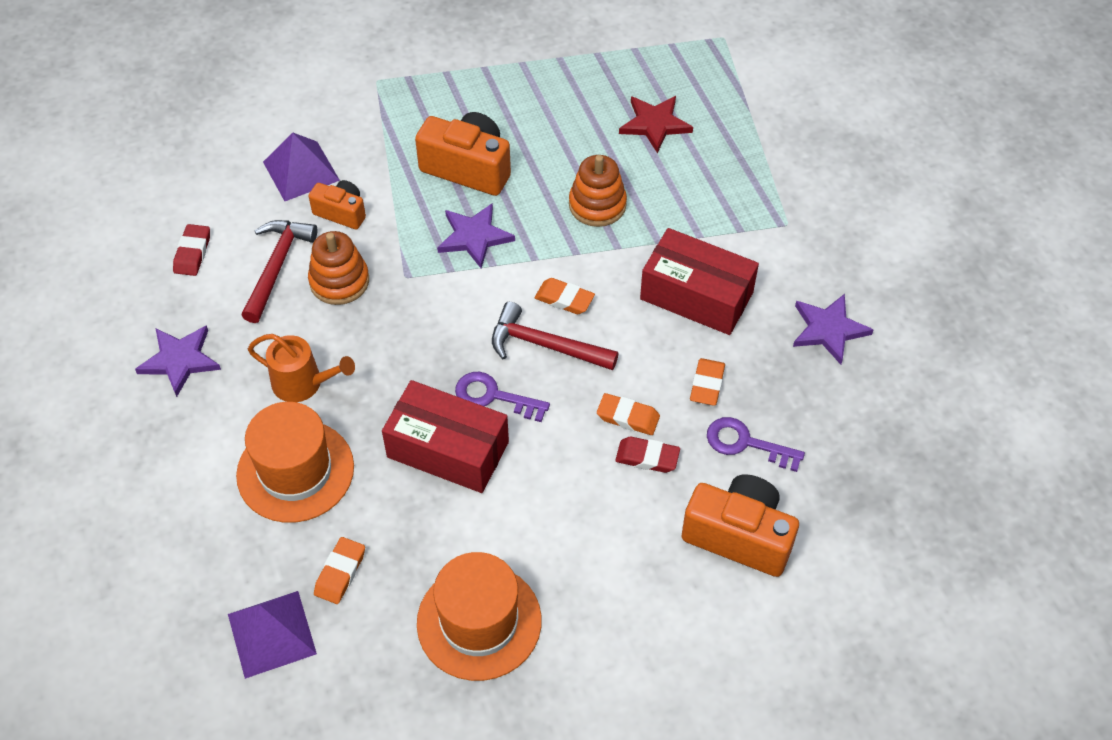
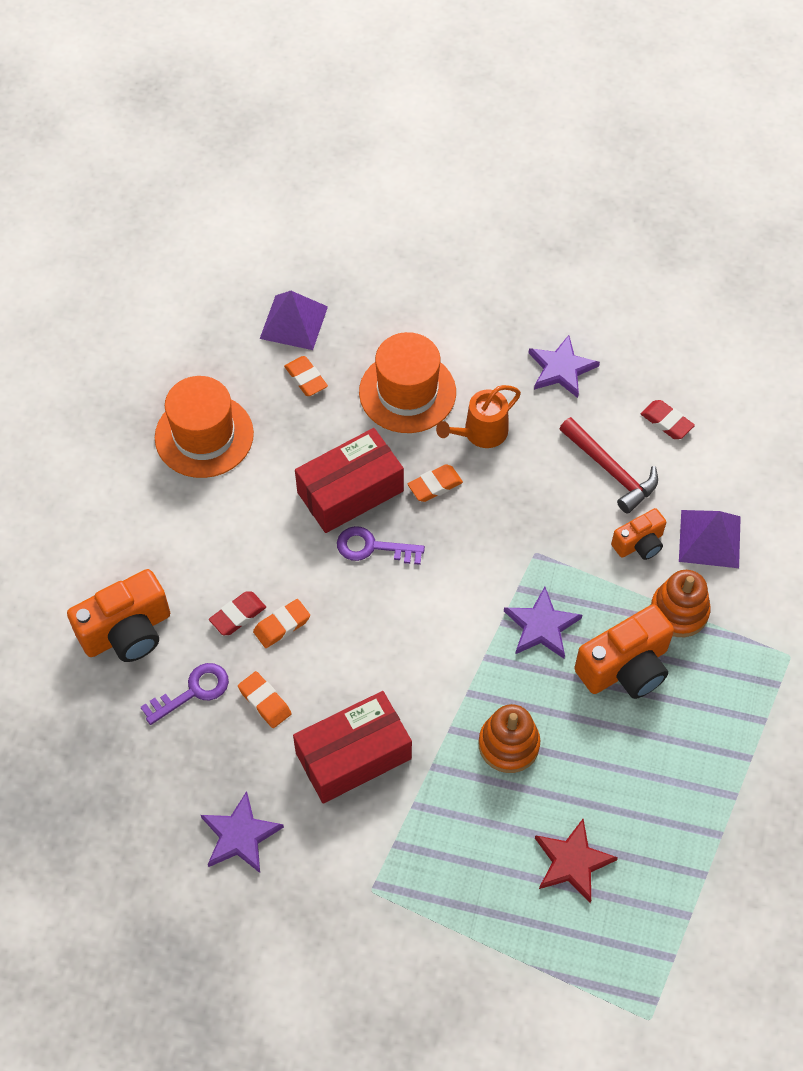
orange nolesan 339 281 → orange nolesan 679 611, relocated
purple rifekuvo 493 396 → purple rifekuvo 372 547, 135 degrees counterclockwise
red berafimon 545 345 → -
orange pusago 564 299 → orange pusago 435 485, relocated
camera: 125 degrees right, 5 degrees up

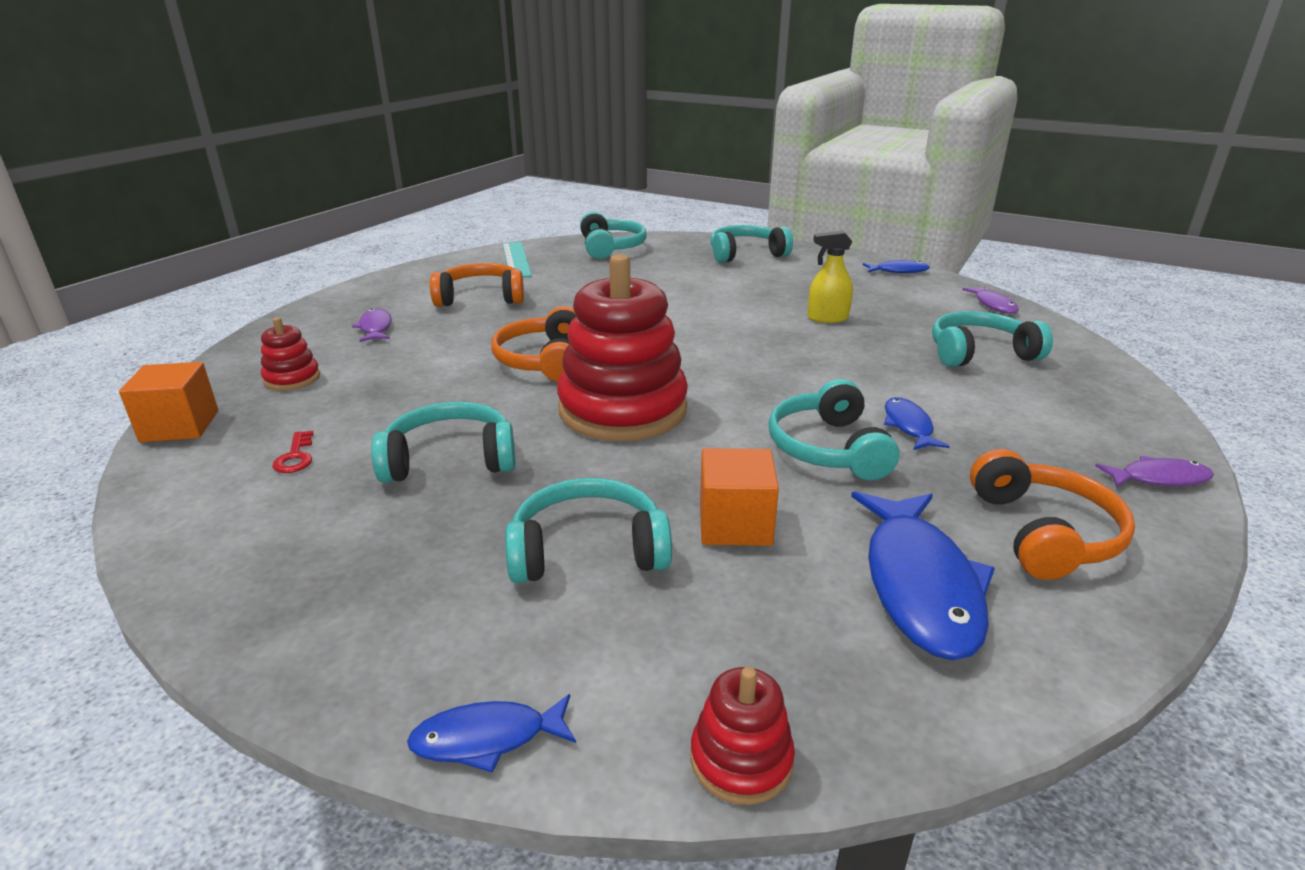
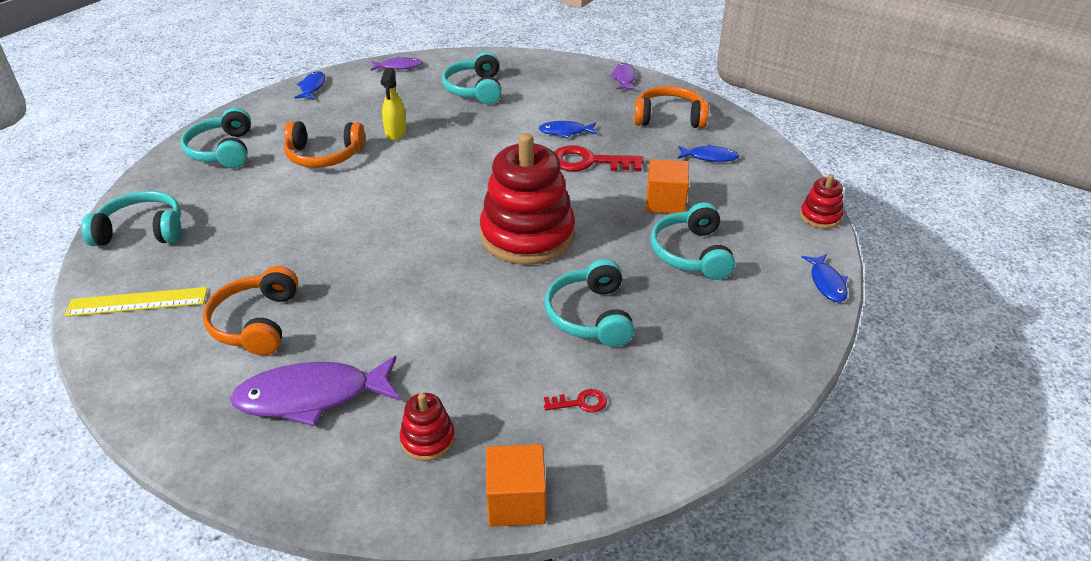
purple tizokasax 375 328 → purple tizokasax 312 397, x1.93
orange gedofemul 544 360 → orange gedofemul 324 155, relocated
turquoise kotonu 516 259 → yellow kotonu 137 302
turquoise gedofemul 828 448 → red rifekuvo 588 162
blue tizokasax 920 584 → blue tizokasax 710 157, x0.52
camera: 85 degrees left, 10 degrees up

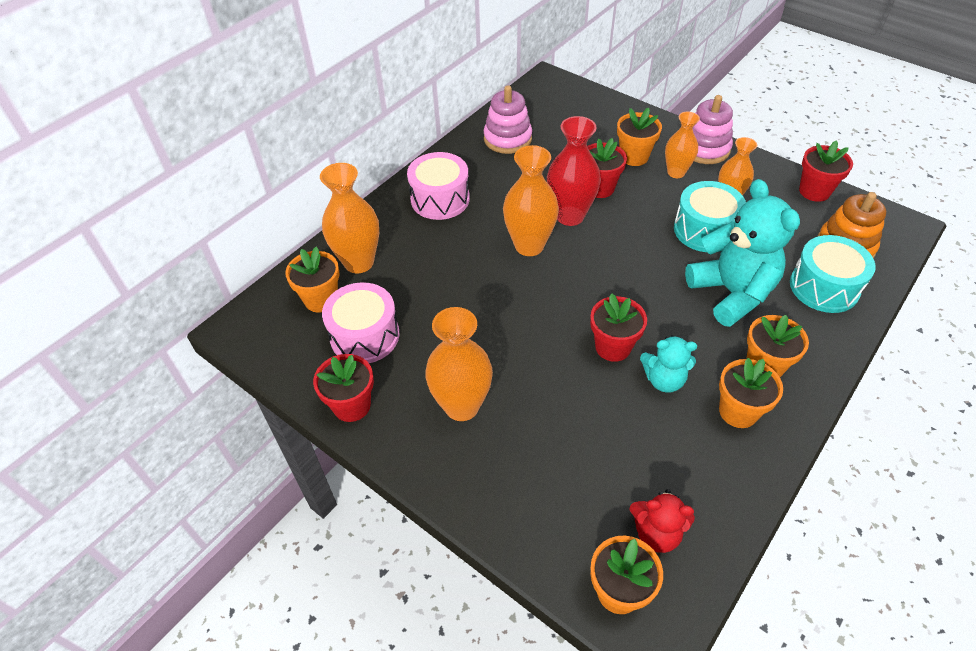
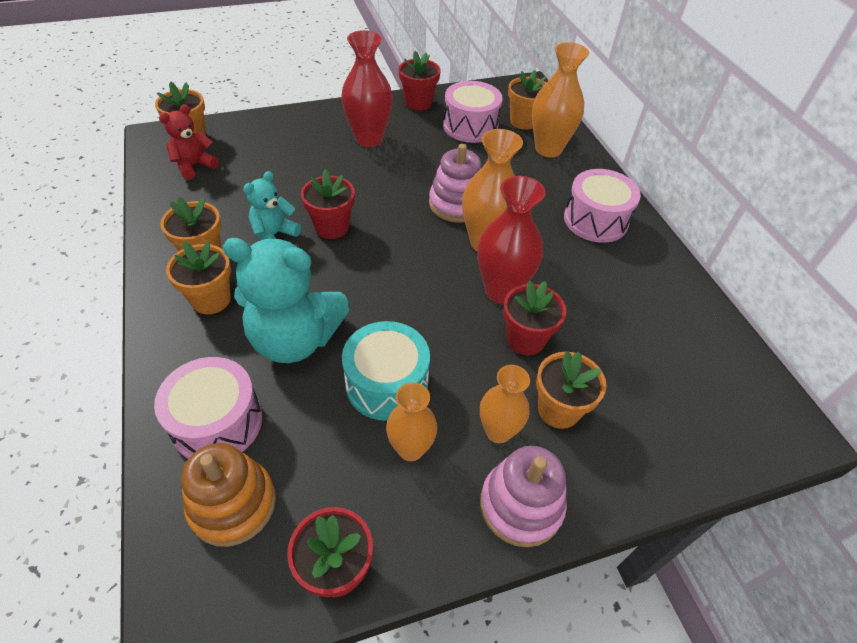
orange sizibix 462 406 → red sizibix 369 139
pink nolesan 507 139 → pink nolesan 456 204, relocated
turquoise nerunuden 824 287 → pink nerunuden 217 422
camera: 120 degrees right, 0 degrees up

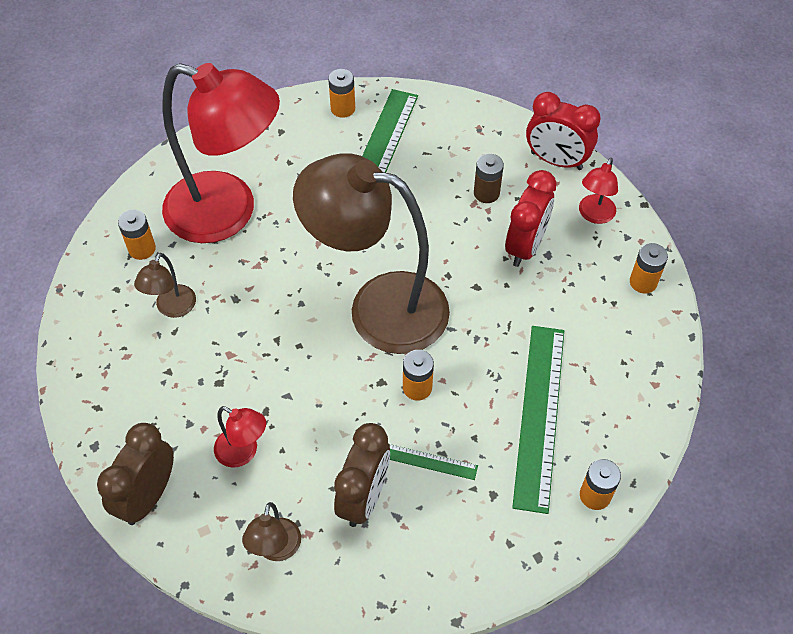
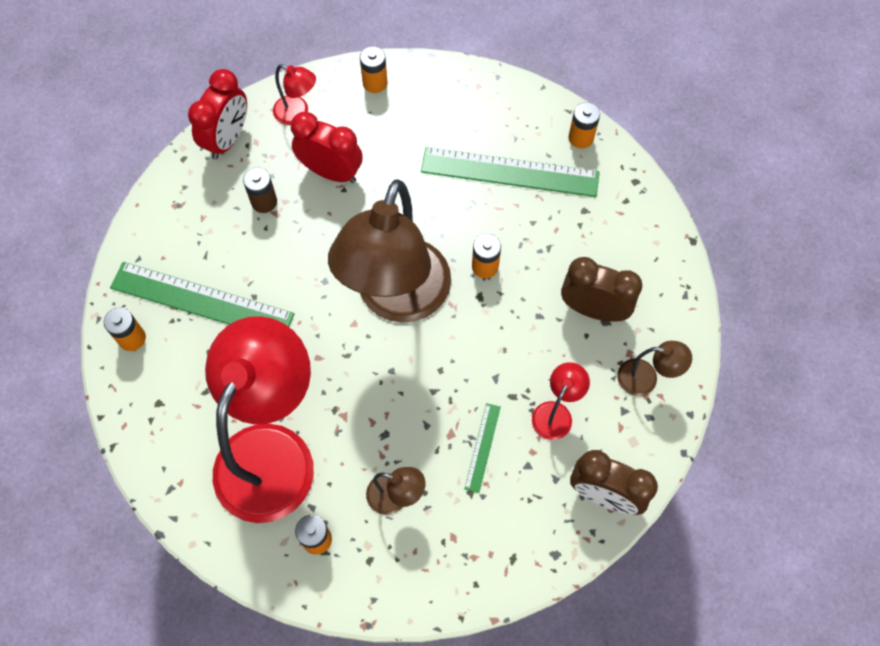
green kotonu 428 461 → green kotonu 482 447, relocated
camera: 90 degrees left, 10 degrees up

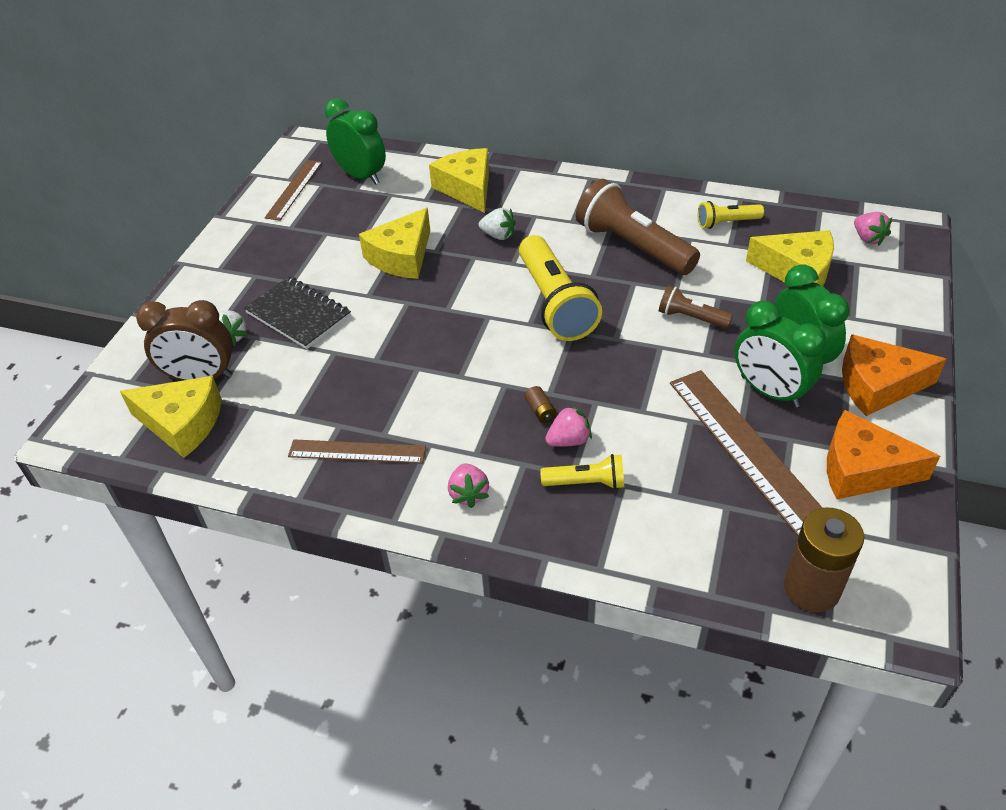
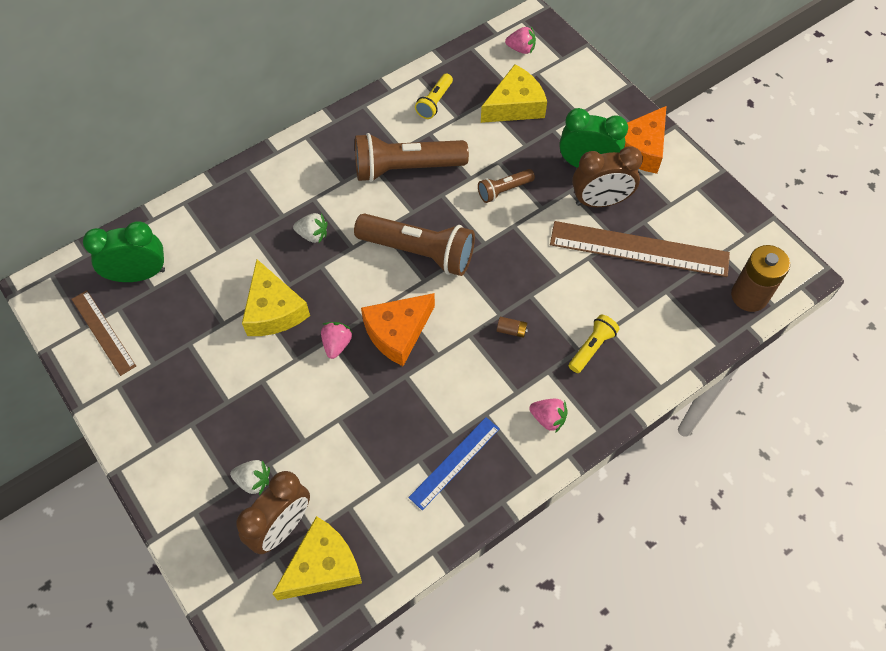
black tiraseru 298 315 → -
brown kotonu 357 452 → blue kotonu 455 462
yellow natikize 467 188 → -
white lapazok 498 235 → white lapazok 313 235, 45 degrees clockwise
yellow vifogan 555 303 → brown vifogan 419 252
pink lapazok 568 440 → pink lapazok 337 344, relocated
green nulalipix 769 391 → brown nulalipix 600 201
orange natikize 862 469 → orange natikize 397 332, relocated
camera: 55 degrees left, 15 degrees up

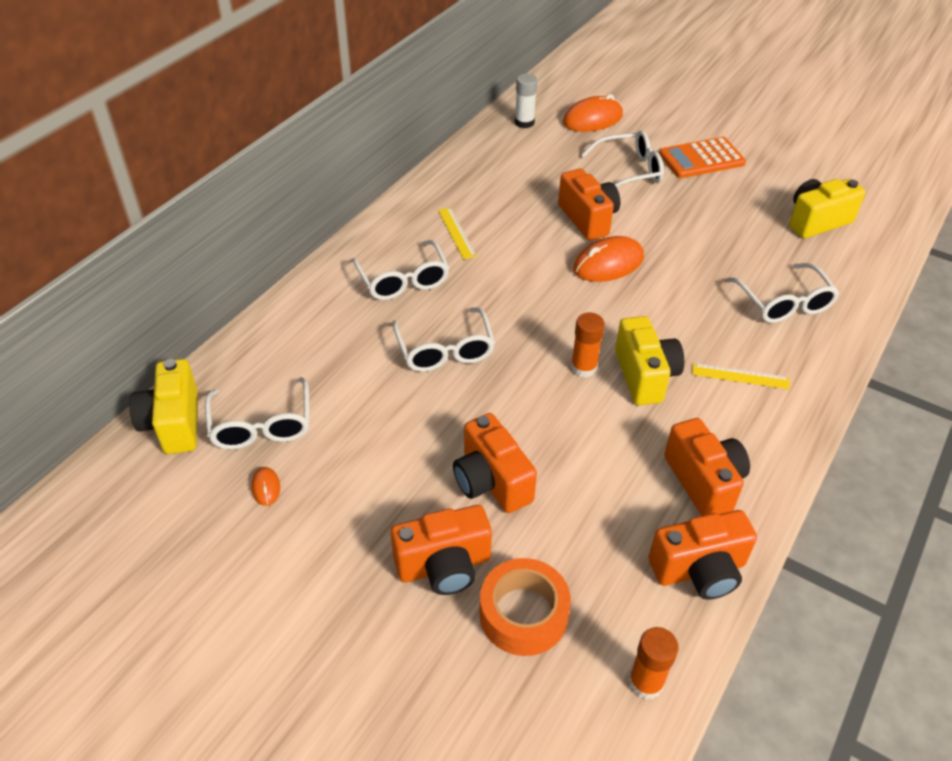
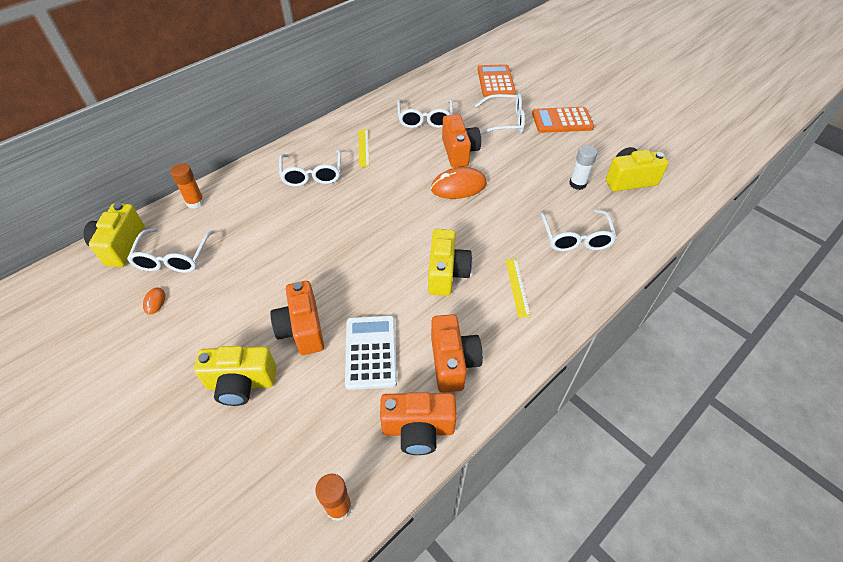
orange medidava 444 566 → yellow medidava 241 383
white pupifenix 445 350 → white pupifenix 425 119, relocated
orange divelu 523 614 → -
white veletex 524 123 → white veletex 577 184, relocated
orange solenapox 592 119 → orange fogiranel 495 81
orange veletex 584 368 → orange veletex 195 202, relocated
yellow kotonu 740 376 → yellow kotonu 517 287, 60 degrees clockwise
- → white fogiranel 371 352
camera: 15 degrees right, 5 degrees up

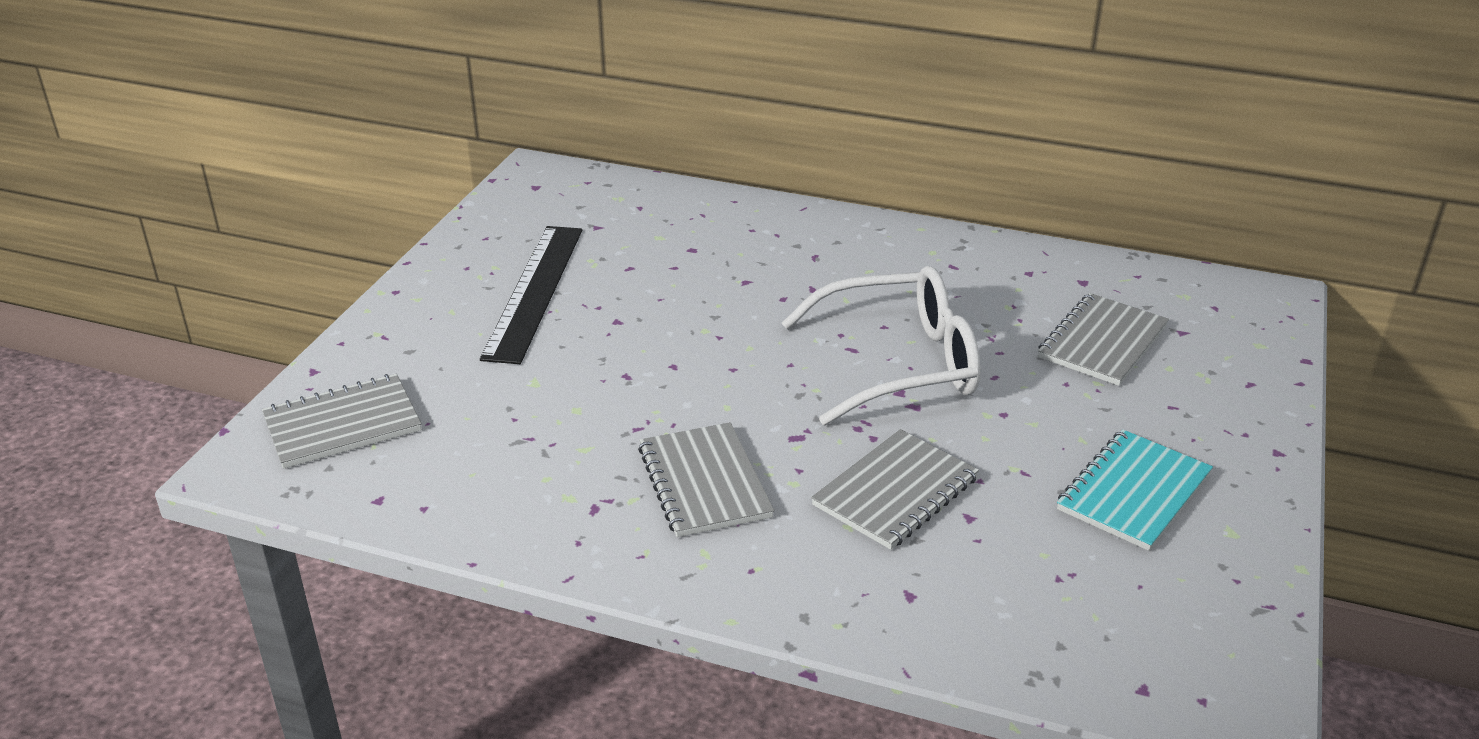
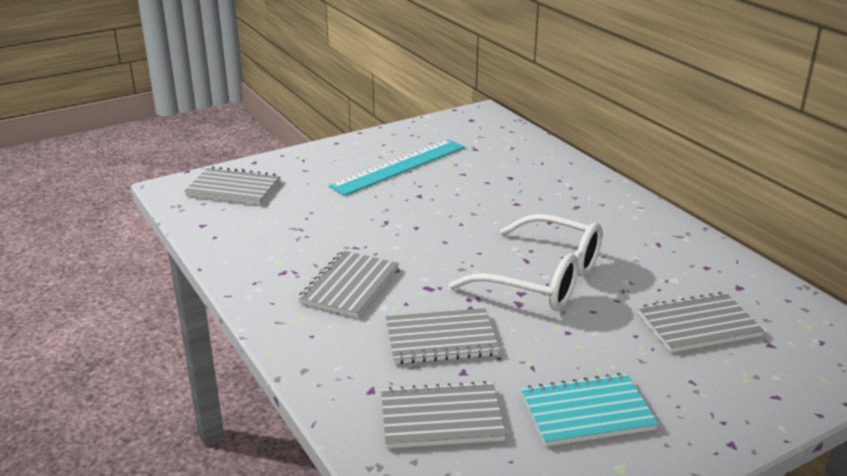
black kotonu 534 291 → turquoise kotonu 399 166
- → grey tiraseru 441 418
camera: 40 degrees right, 5 degrees down

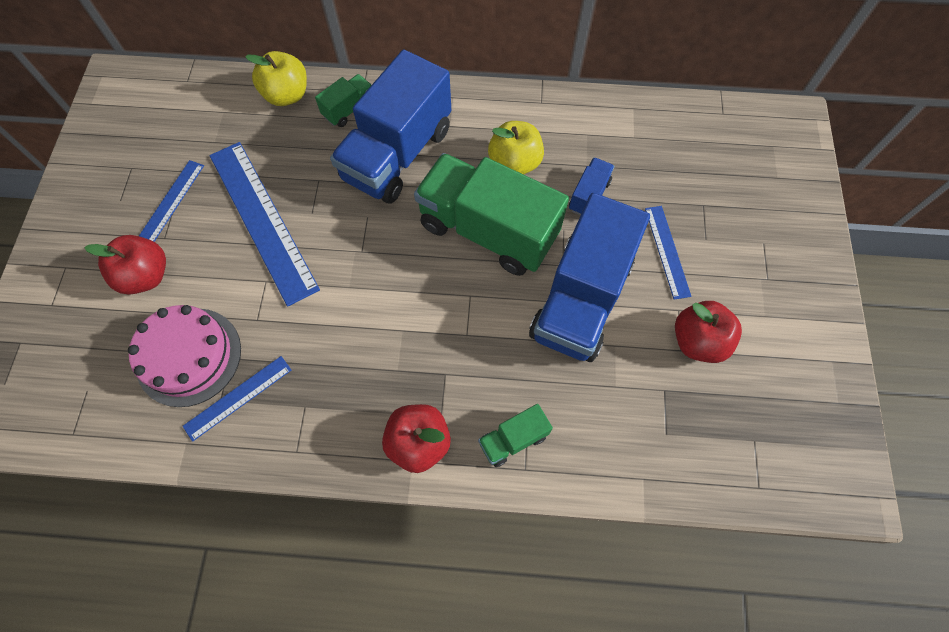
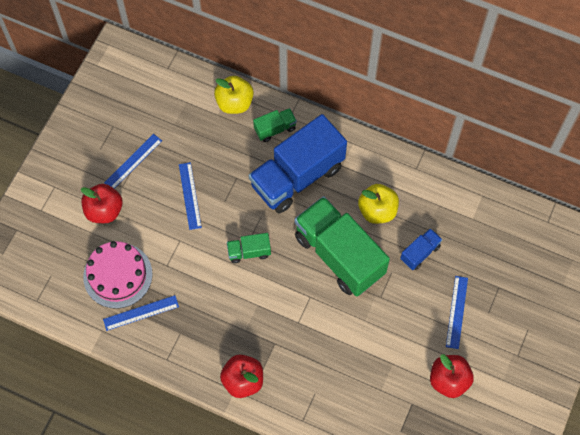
blue kotonu 262 220 → blue kotonu 190 195, x0.51
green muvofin 513 439 → green muvofin 249 252, relocated
blue muvofin 581 299 → -
camera: 20 degrees right, 0 degrees up

